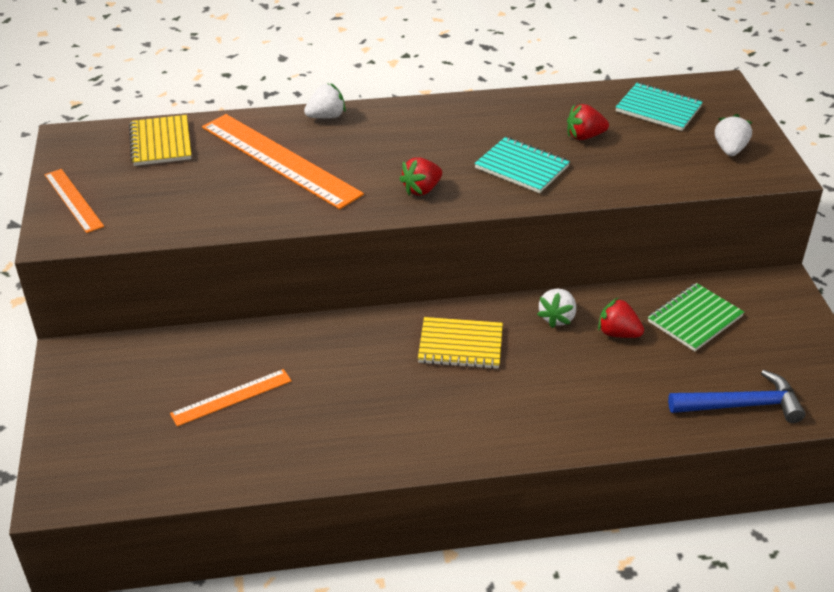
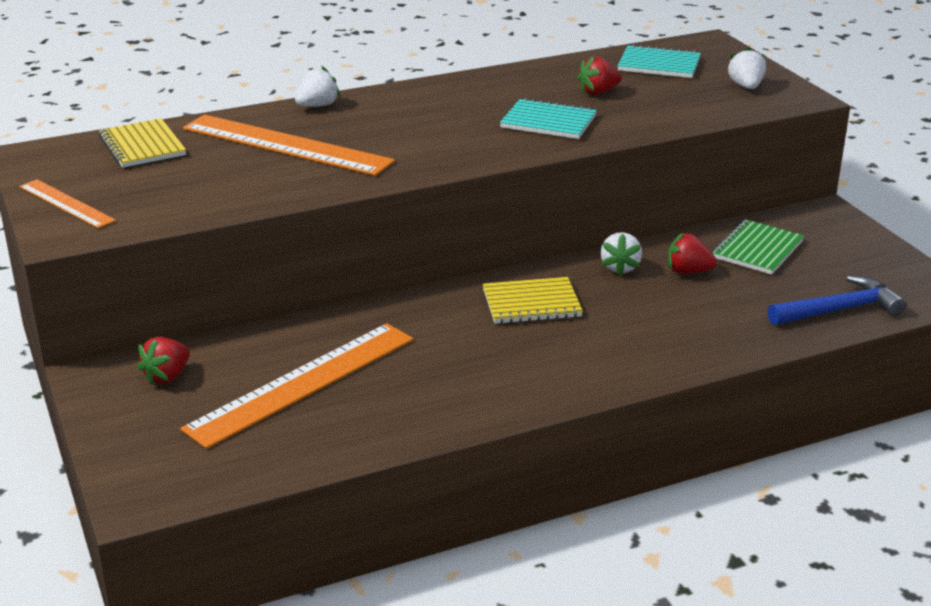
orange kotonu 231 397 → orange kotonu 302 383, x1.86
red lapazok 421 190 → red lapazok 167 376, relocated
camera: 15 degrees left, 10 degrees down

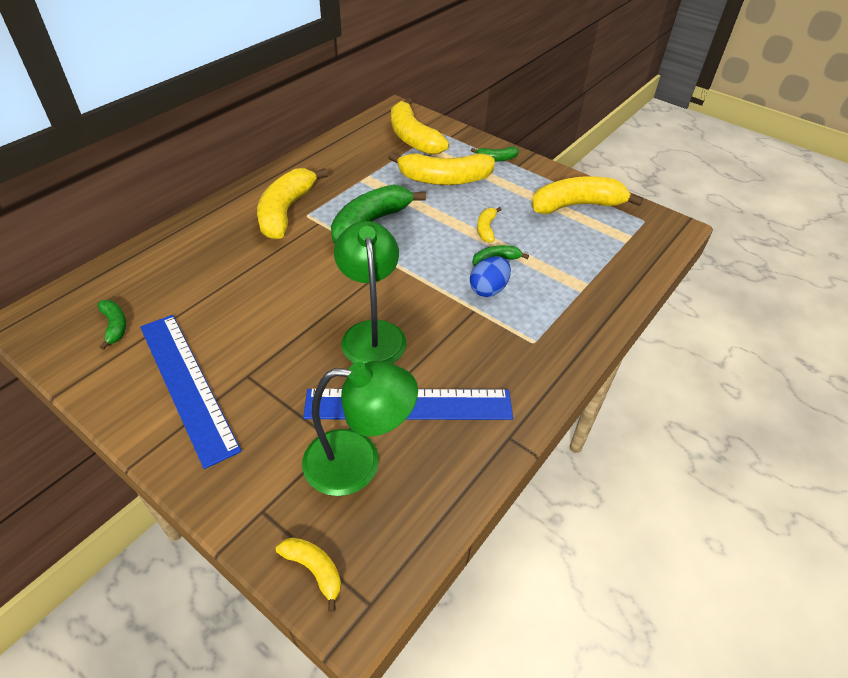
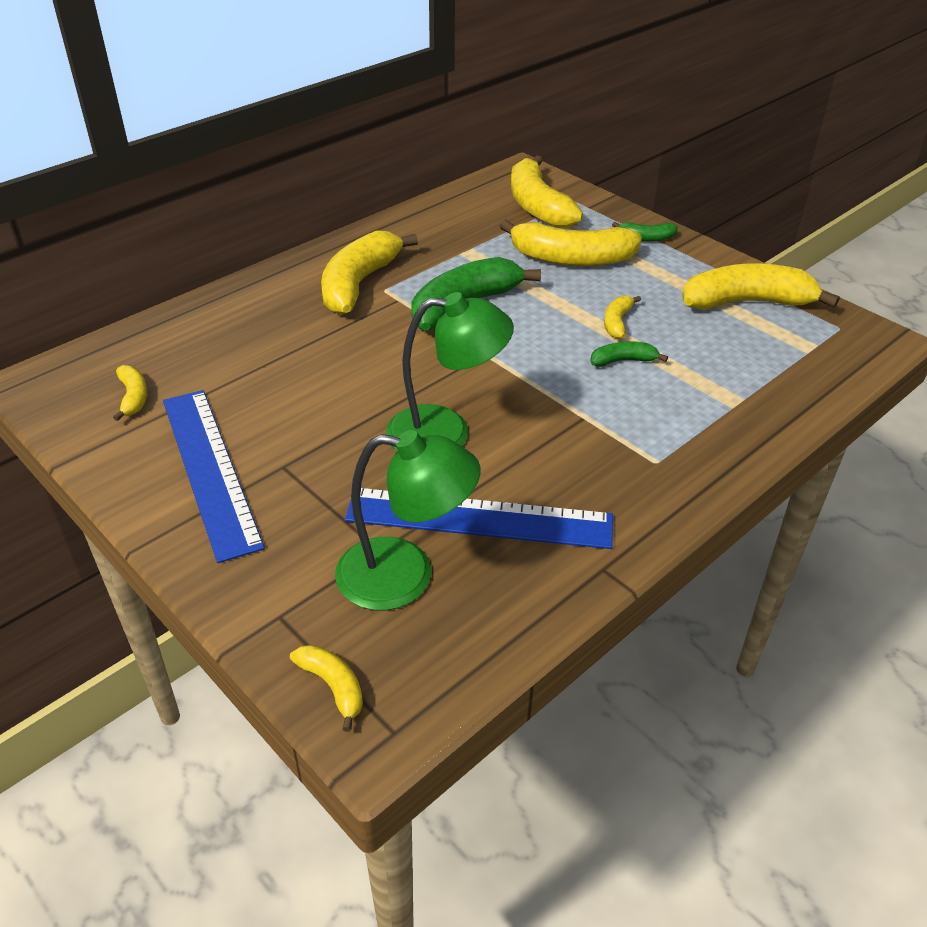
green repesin 115 326 → yellow repesin 133 397
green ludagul 372 333 → green ludagul 446 433, 90 degrees clockwise
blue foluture 488 289 → -
camera: 10 degrees right, 5 degrees down

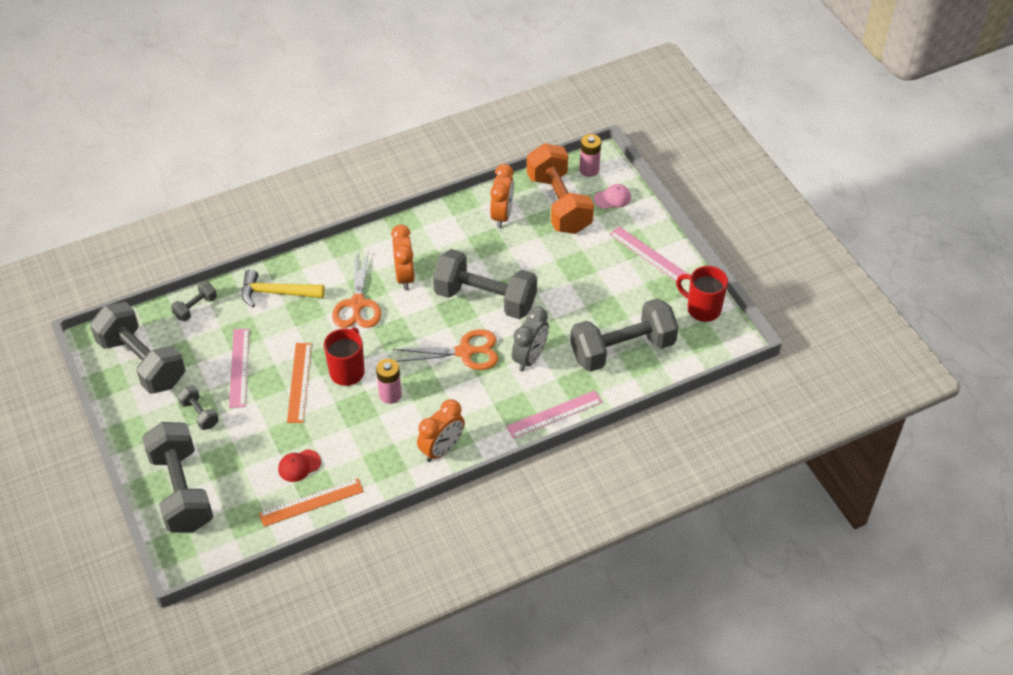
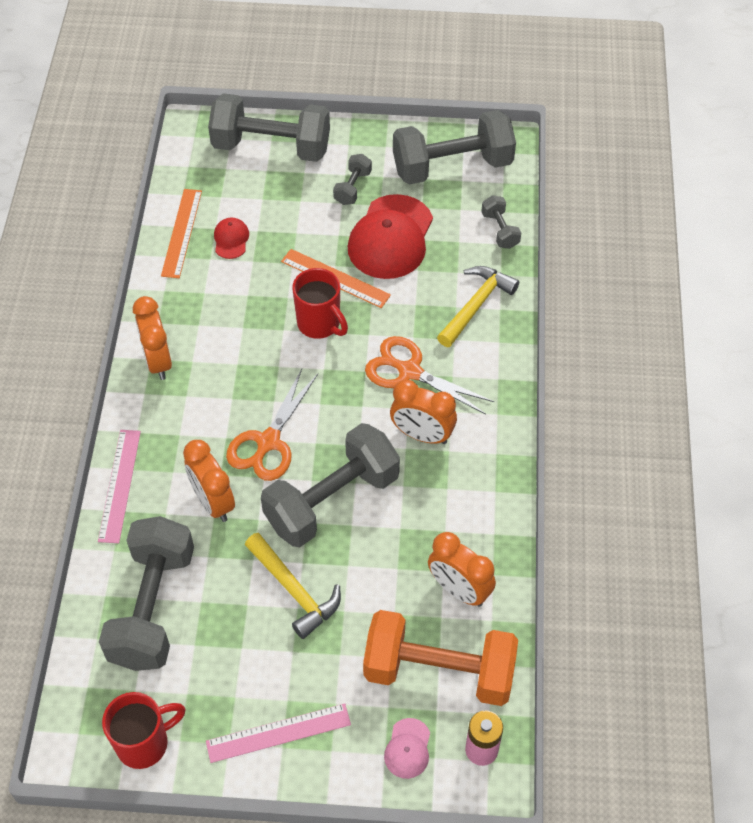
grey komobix 199 414 → grey komobix 352 188, 60 degrees counterclockwise
pink kotonu 239 367 → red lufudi 390 237
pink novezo 390 395 → -
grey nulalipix 530 358 → orange nulalipix 213 502
- → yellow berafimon 294 590
camera: 120 degrees right, 5 degrees up

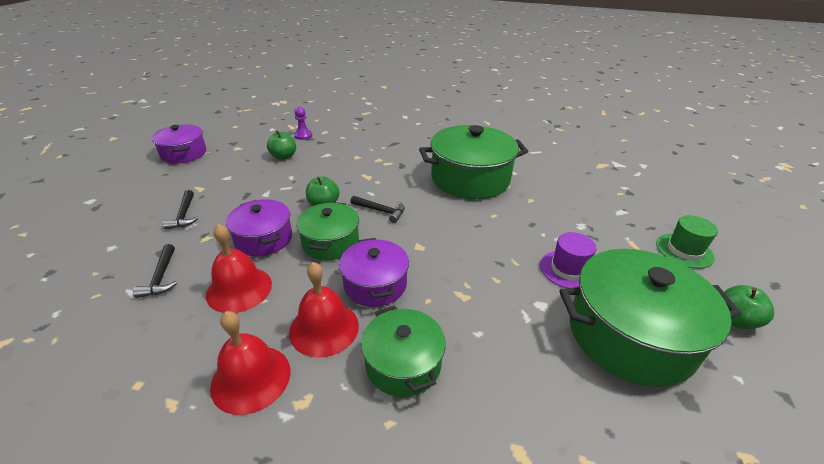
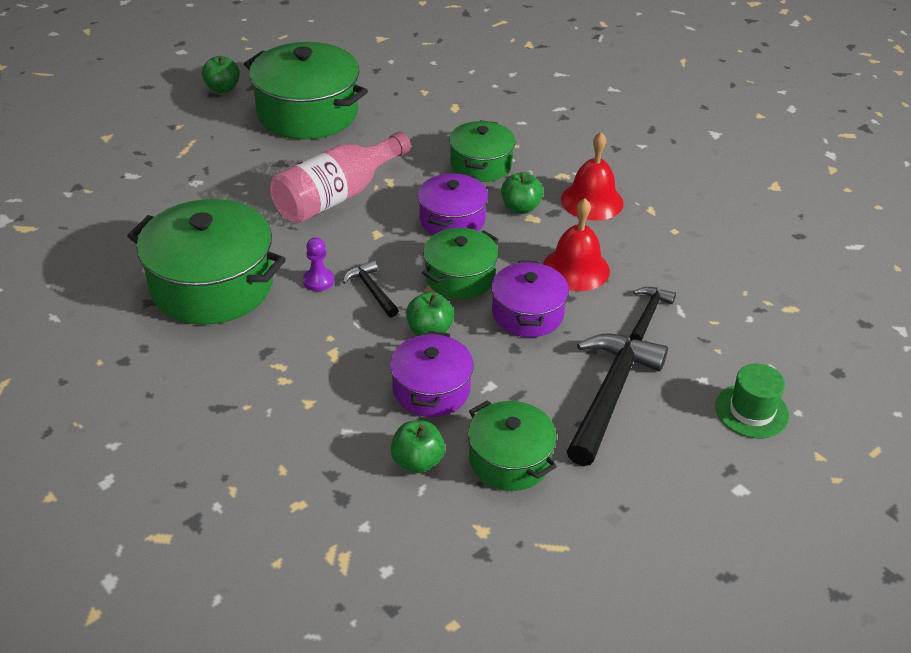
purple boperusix 184 154 → purple boperusix 431 389, relocated
black berafimon 184 215 → black berafimon 609 395, x2.01
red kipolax 324 328 → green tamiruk 520 207
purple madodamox 303 135 → purple madodamox 318 281, relocated
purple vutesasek 568 269 → -
green vutesasek 684 251 → green vutesasek 751 411, relocated
- → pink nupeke 337 196
- → green boperusix 510 460
camera: 145 degrees left, 5 degrees up

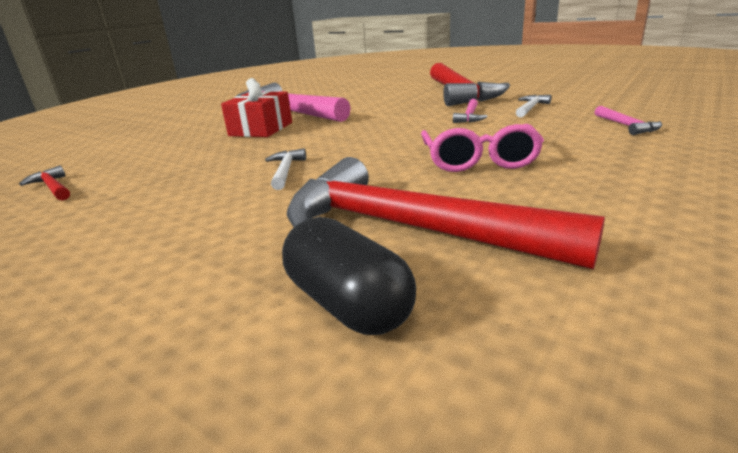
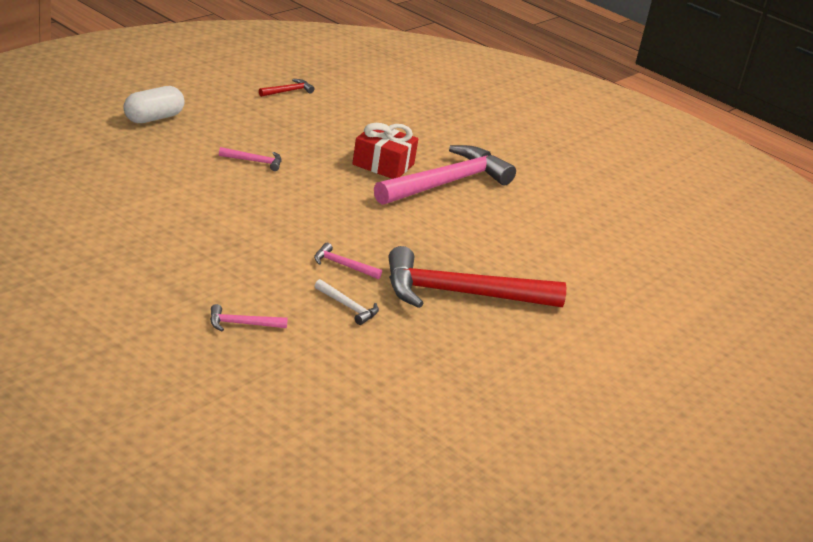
white berafimon 285 171 → pink berafimon 254 161
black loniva 348 304 → -
red berafimon 408 228 → -
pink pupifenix 479 160 → -
- → white loniva 153 118
camera: 90 degrees right, 5 degrees up

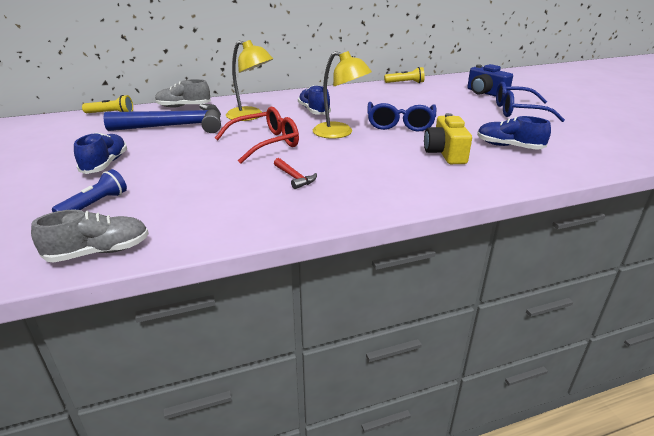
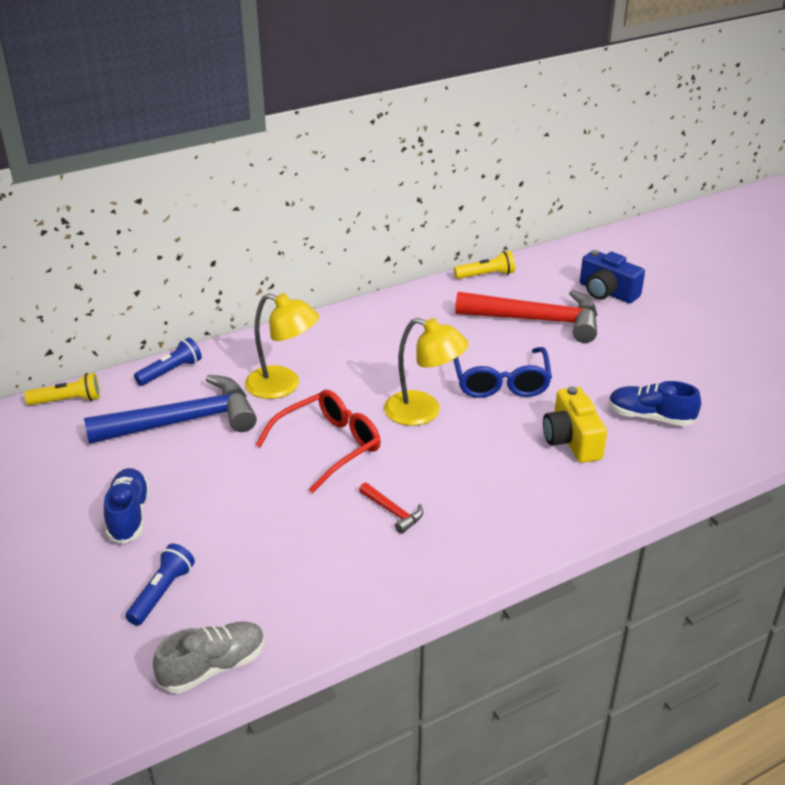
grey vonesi 183 106 → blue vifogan 171 371
blue vonesi 314 111 → -
blue pupifenix 518 111 → -
- → red berafimon 538 320
camera: 10 degrees left, 5 degrees up

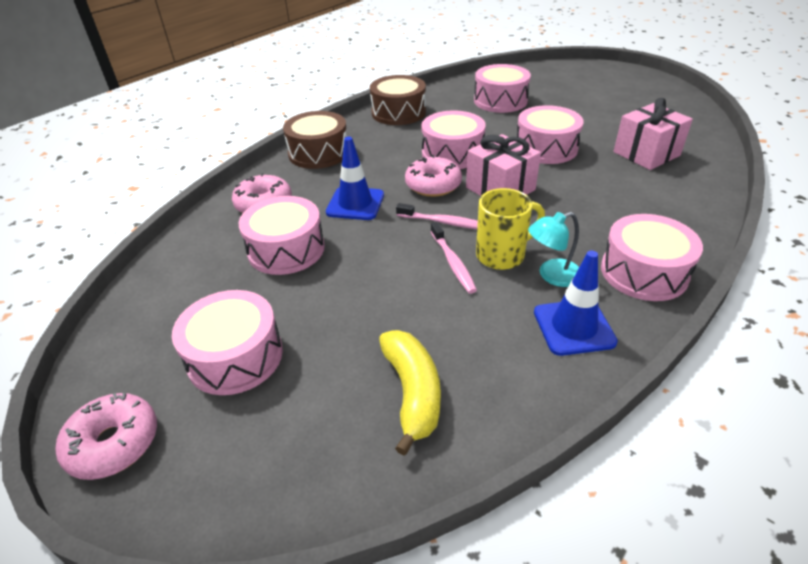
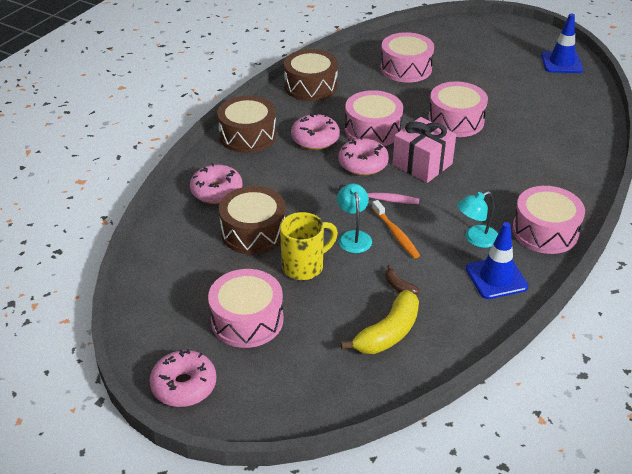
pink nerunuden 286 249 → brown nerunuden 253 232
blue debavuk 355 204 → blue debavuk 561 63, relocated
yellow repesin 412 392 → yellow repesin 388 333, 60 degrees clockwise
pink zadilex 452 262 → orange zadilex 396 234
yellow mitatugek 502 255 → yellow mitatugek 304 266, relocated
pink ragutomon 646 154 → -
- → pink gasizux 315 139
- → turquoise ludagul 353 237
- → brown repesin 399 286
camera: 10 degrees left, 0 degrees up

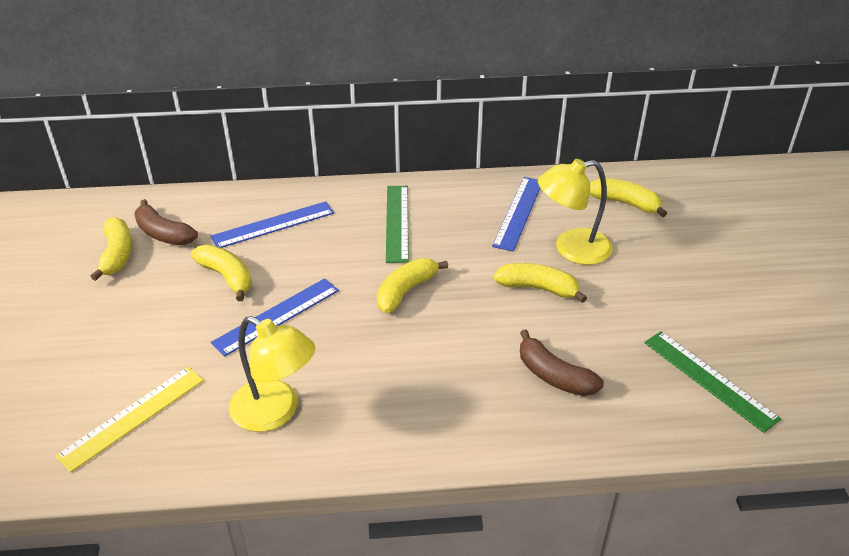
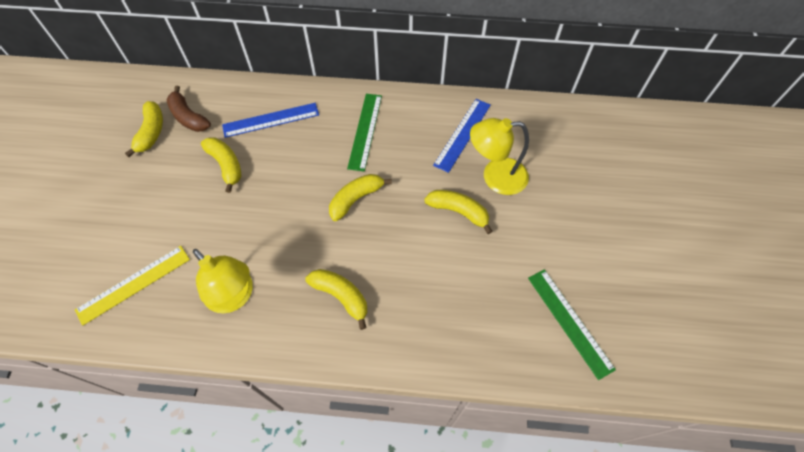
blue kotonu 277 316 → -
brown repesin 554 376 → -
yellow repesin 625 203 → yellow repesin 341 296, relocated
camera: 10 degrees right, 20 degrees up

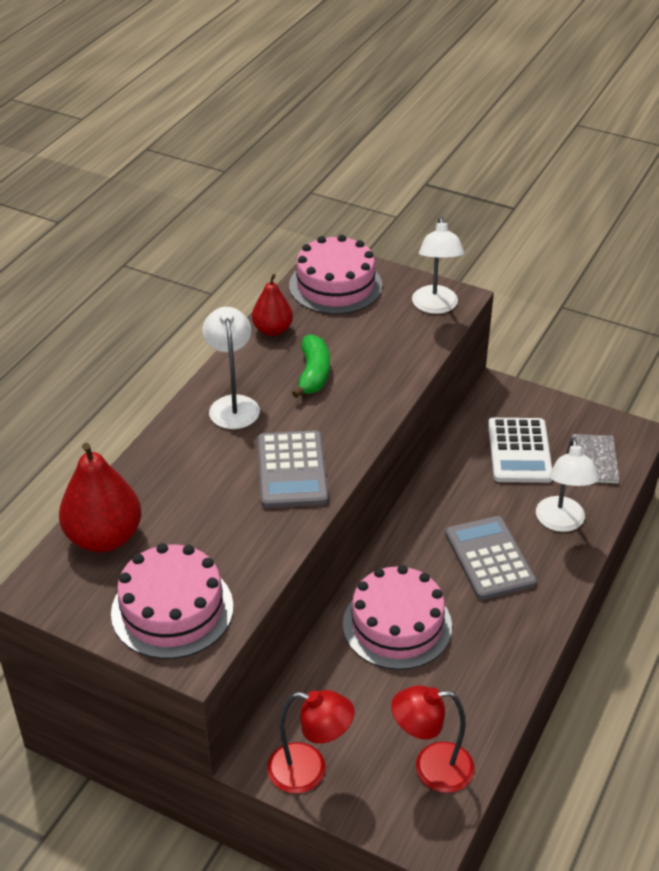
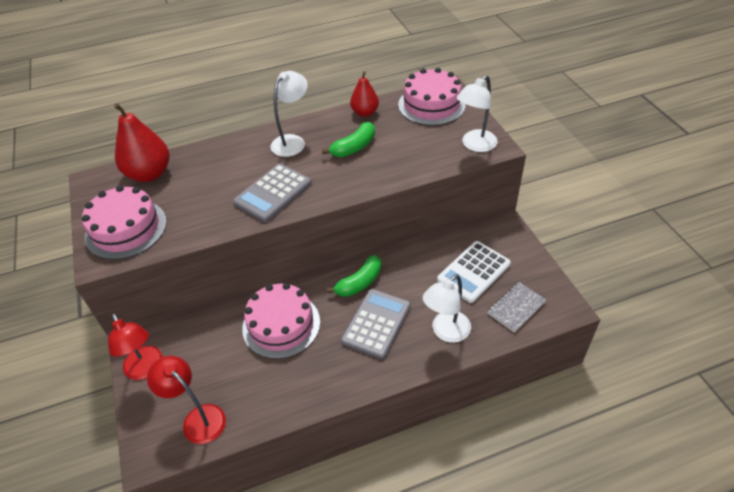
- → green repesin 359 282
camera: 45 degrees right, 5 degrees up

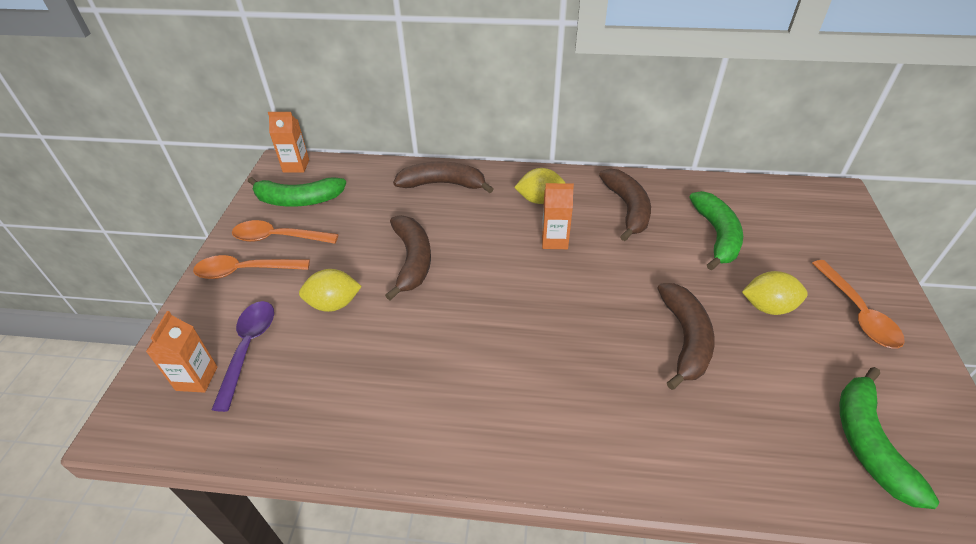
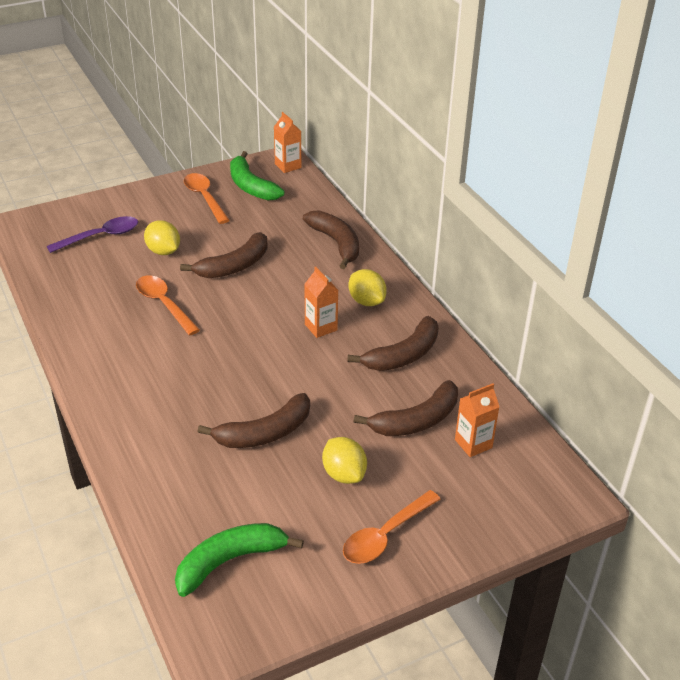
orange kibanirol 197 378 → orange kibanirol 473 444, relocated
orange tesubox 245 271 → orange tesubox 164 304, relocated
green repesin 716 235 → brown repesin 416 420
camera: 55 degrees right, 5 degrees down

